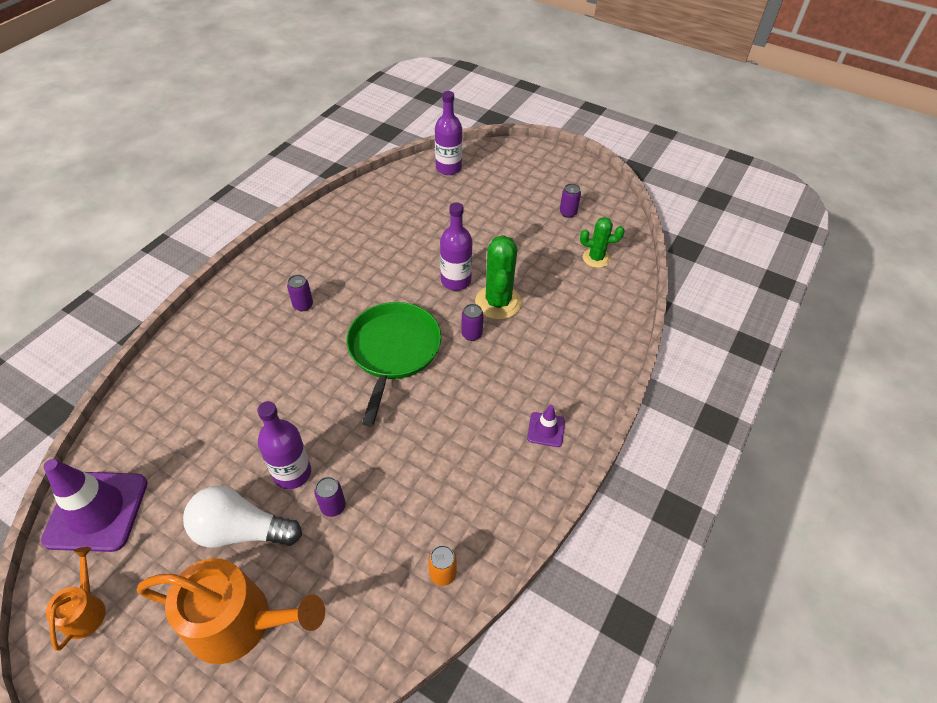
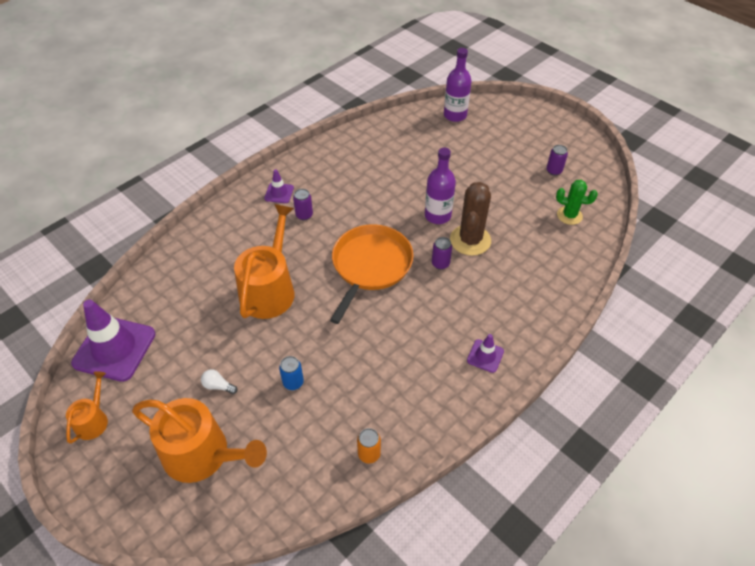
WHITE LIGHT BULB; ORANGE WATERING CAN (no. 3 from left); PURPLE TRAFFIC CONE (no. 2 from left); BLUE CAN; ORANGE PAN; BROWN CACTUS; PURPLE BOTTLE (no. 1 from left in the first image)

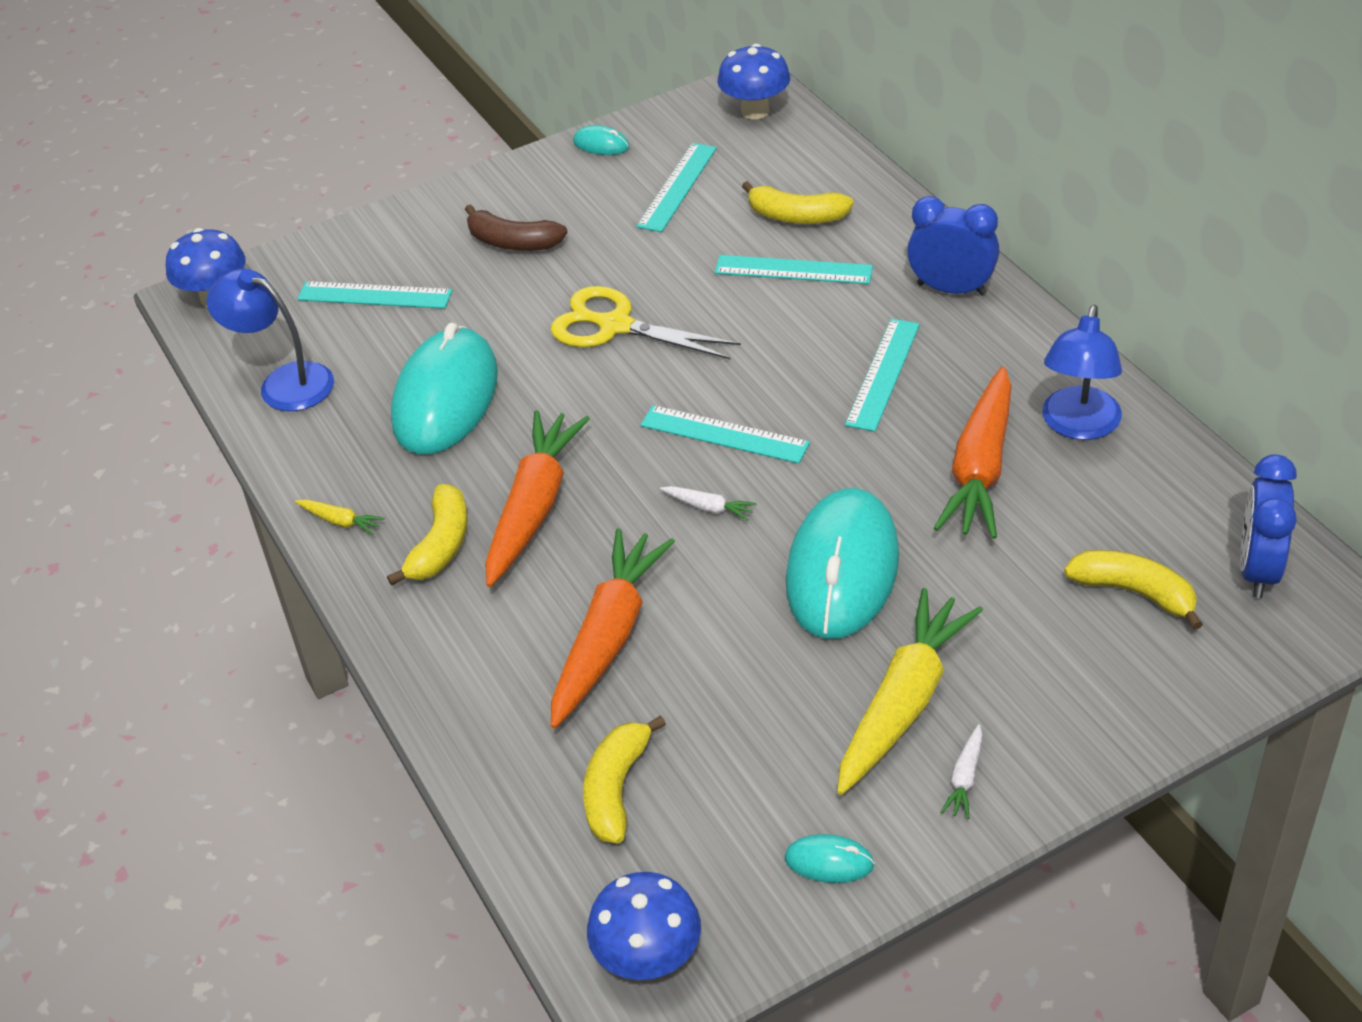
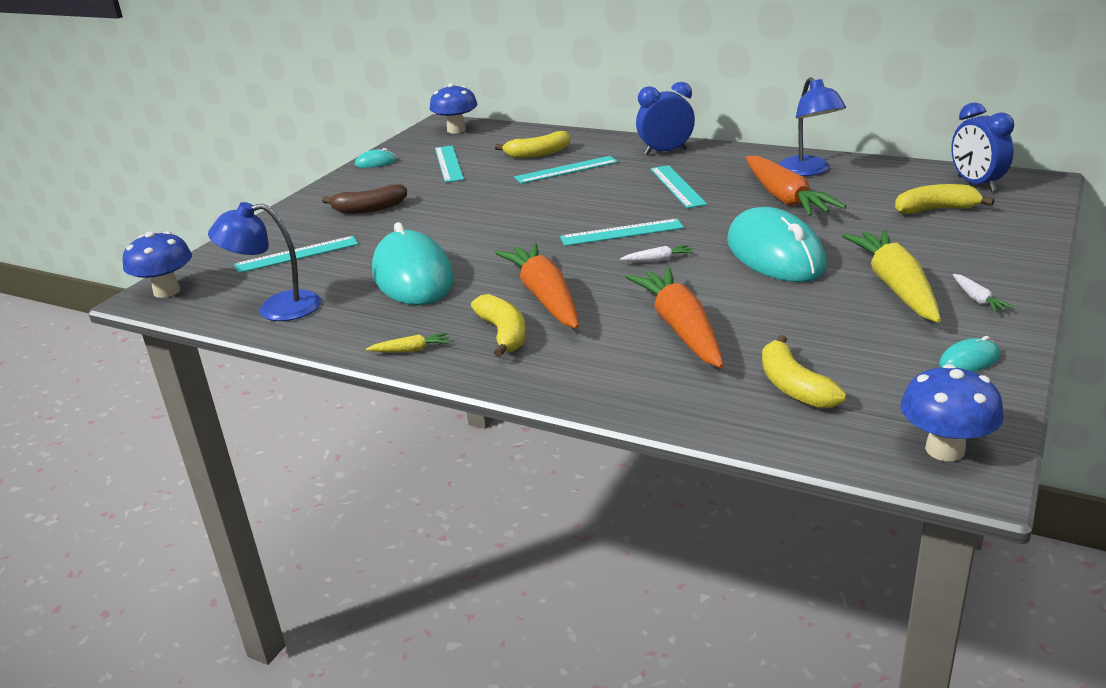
YELLOW SCISSORS

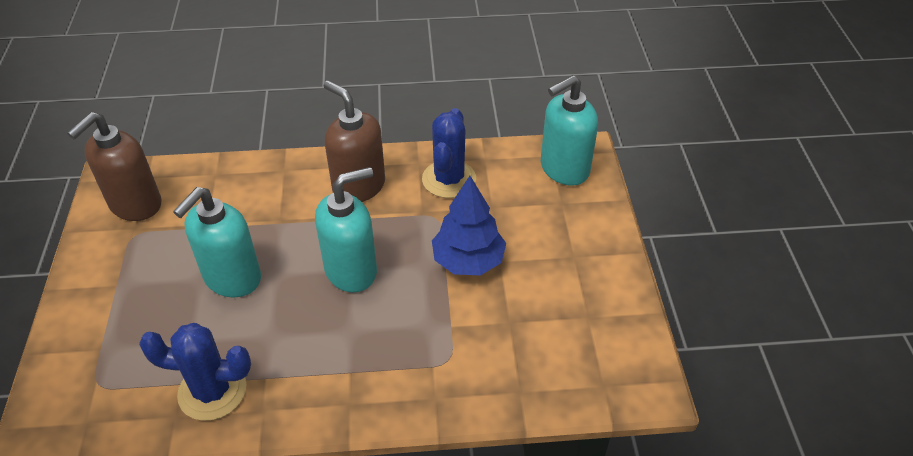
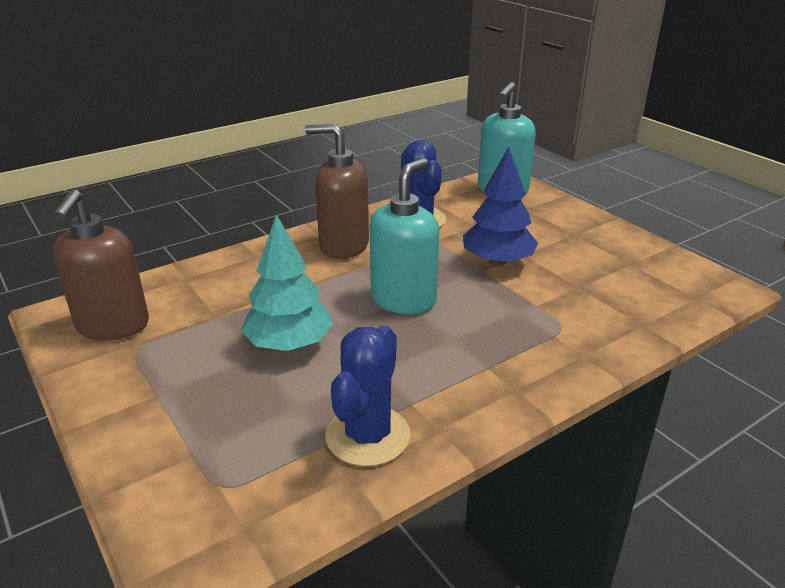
TURQUOISE TREE; BLUE CACTUS (no. 1 from left)

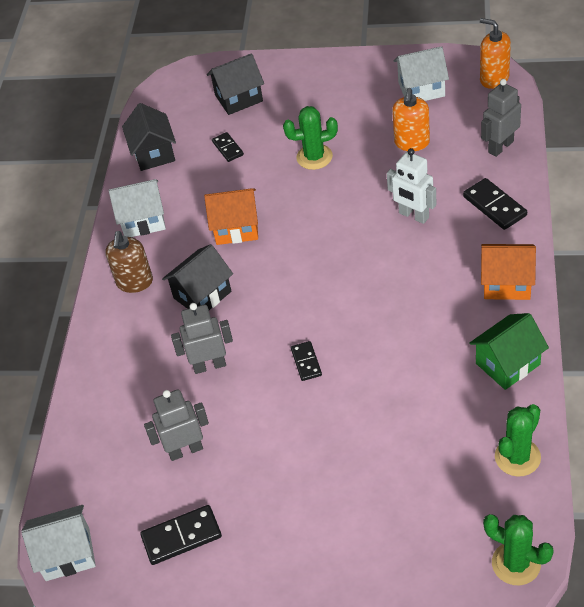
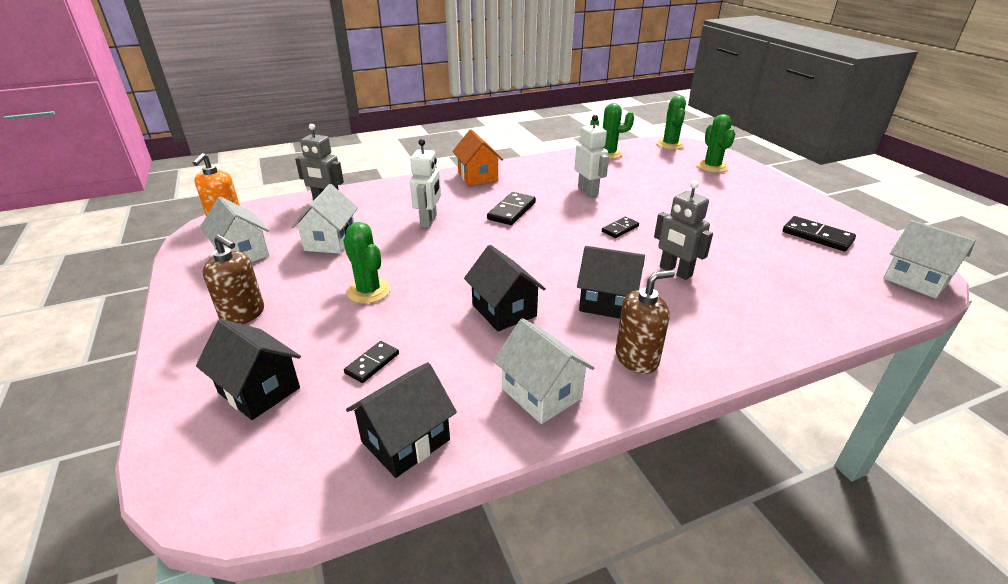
BROWN SOAP DISPENSER (no. 1 from left); WHITE HOUSE (no. 2 from left); BLACK HOUSE (no. 3 from left); BLACK DOMINO (no. 2 from left); WHITE ROBOT (no. 2 from left); GREEN CACTUS (no. 4 from left); GREY ROBOT (no. 1 from left in the first image); GREEN HOUSE

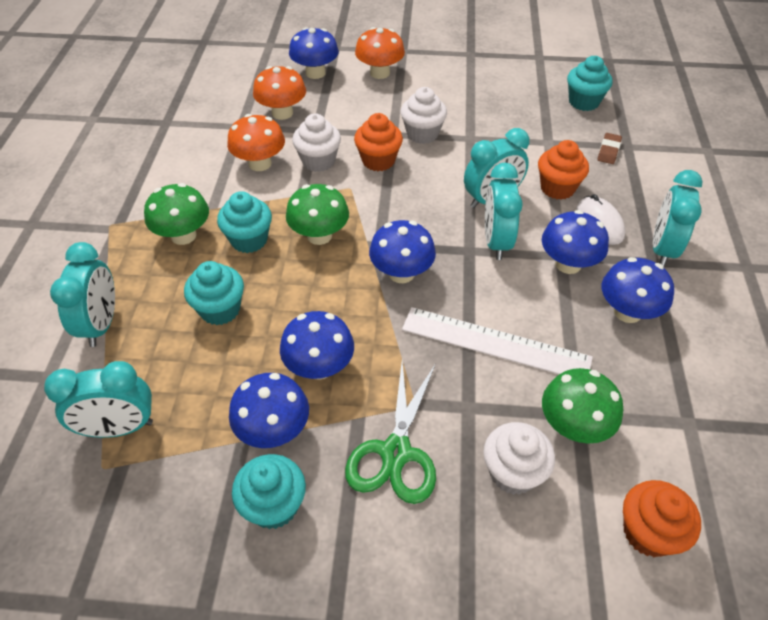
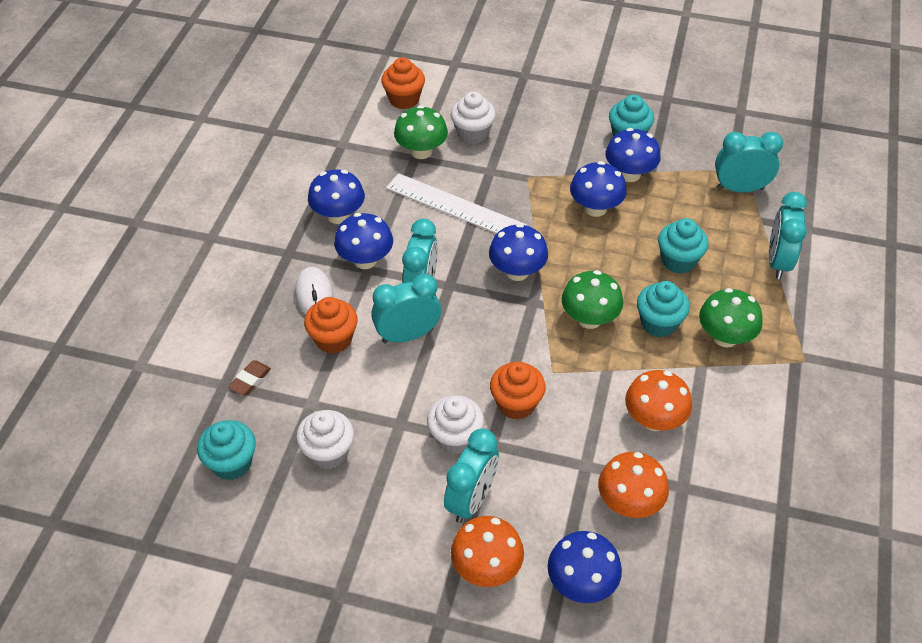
WHITE CUPCAKE (no. 1 from left); TURQUOISE CLOCK (no. 3 from left); GREEN SCISSORS

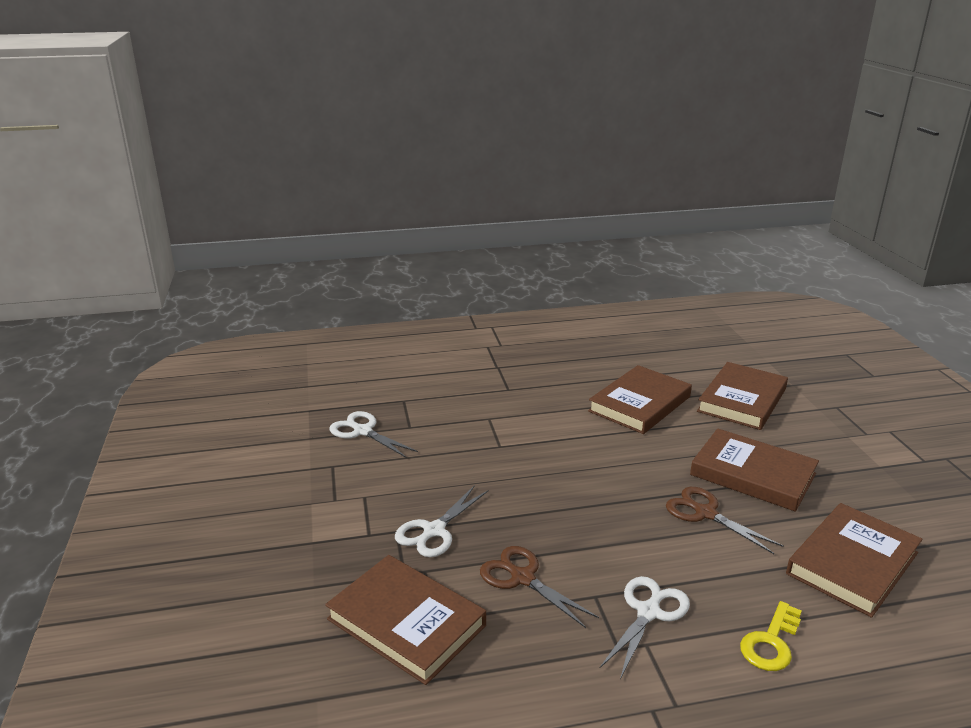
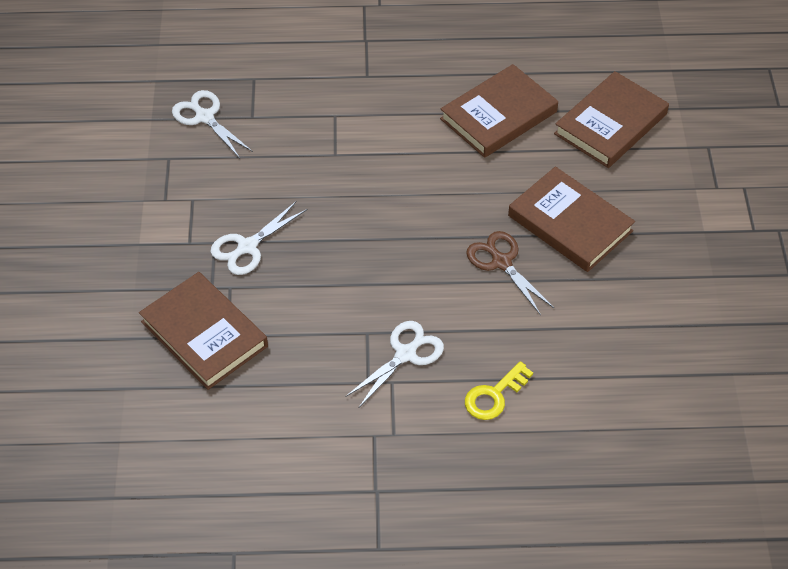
BROWN SCISSORS (no. 1 from left in the first image); BROWN BOOK (no. 5 from left in the first image)

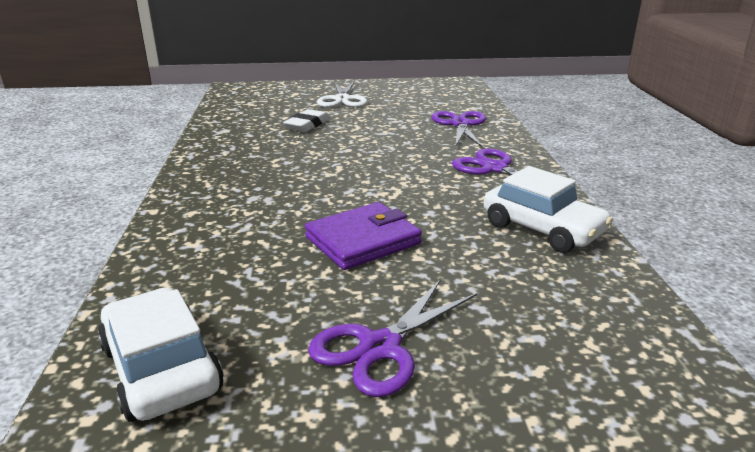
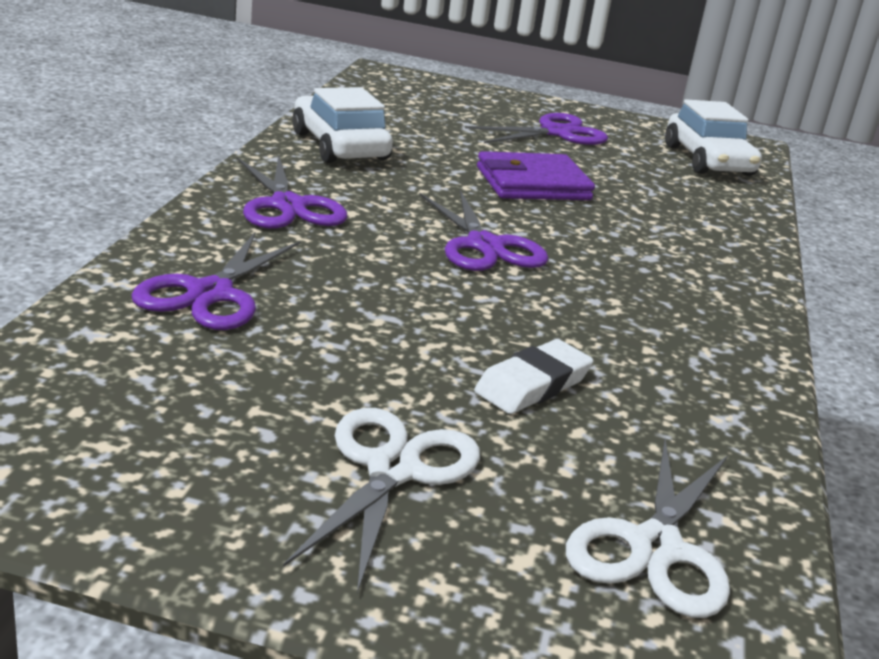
PURPLE SCISSORS (no. 3 from left); WHITE SCISSORS (no. 2 from left)

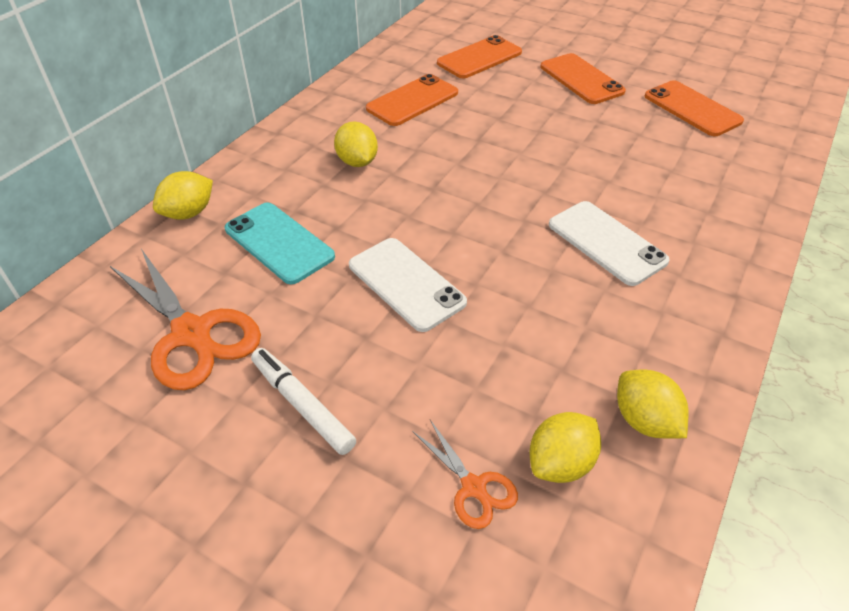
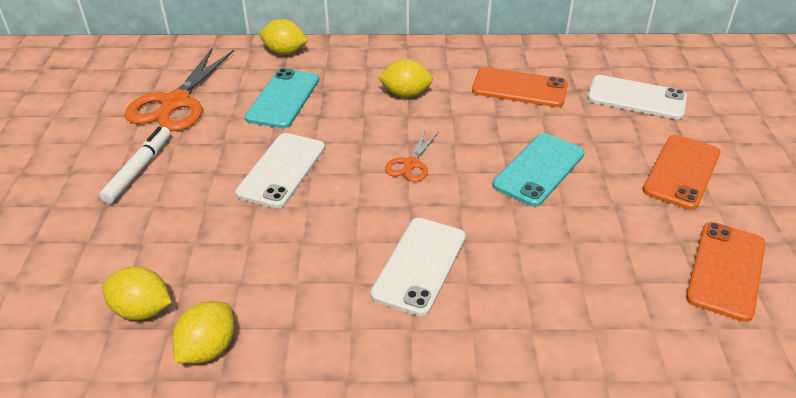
YELLOW LEMON (no. 4 from left); ORANGE SCISSORS (no. 2 from left); TURQUOISE PHONE (no. 2 from left); WHITE PHONE (no. 3 from left)

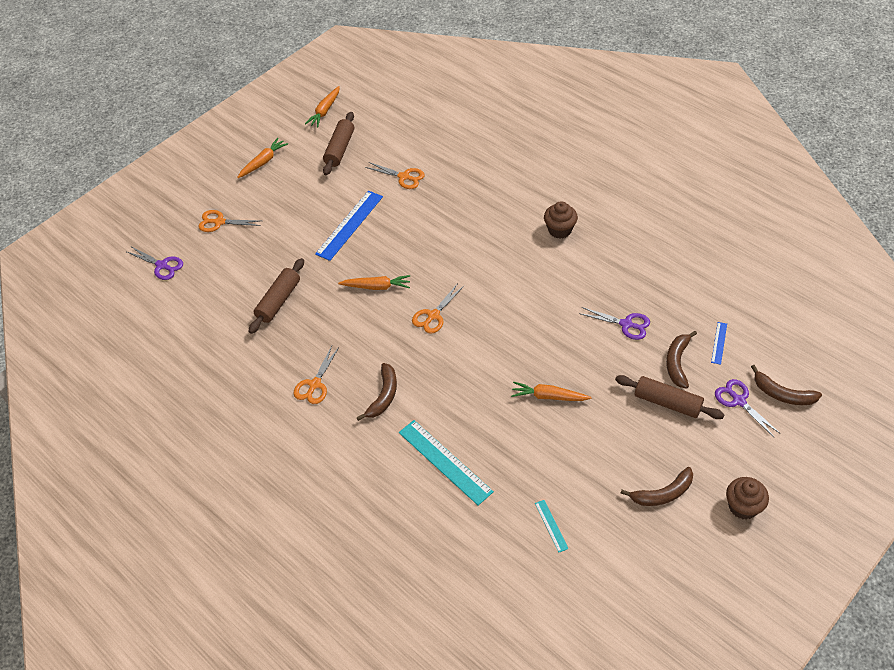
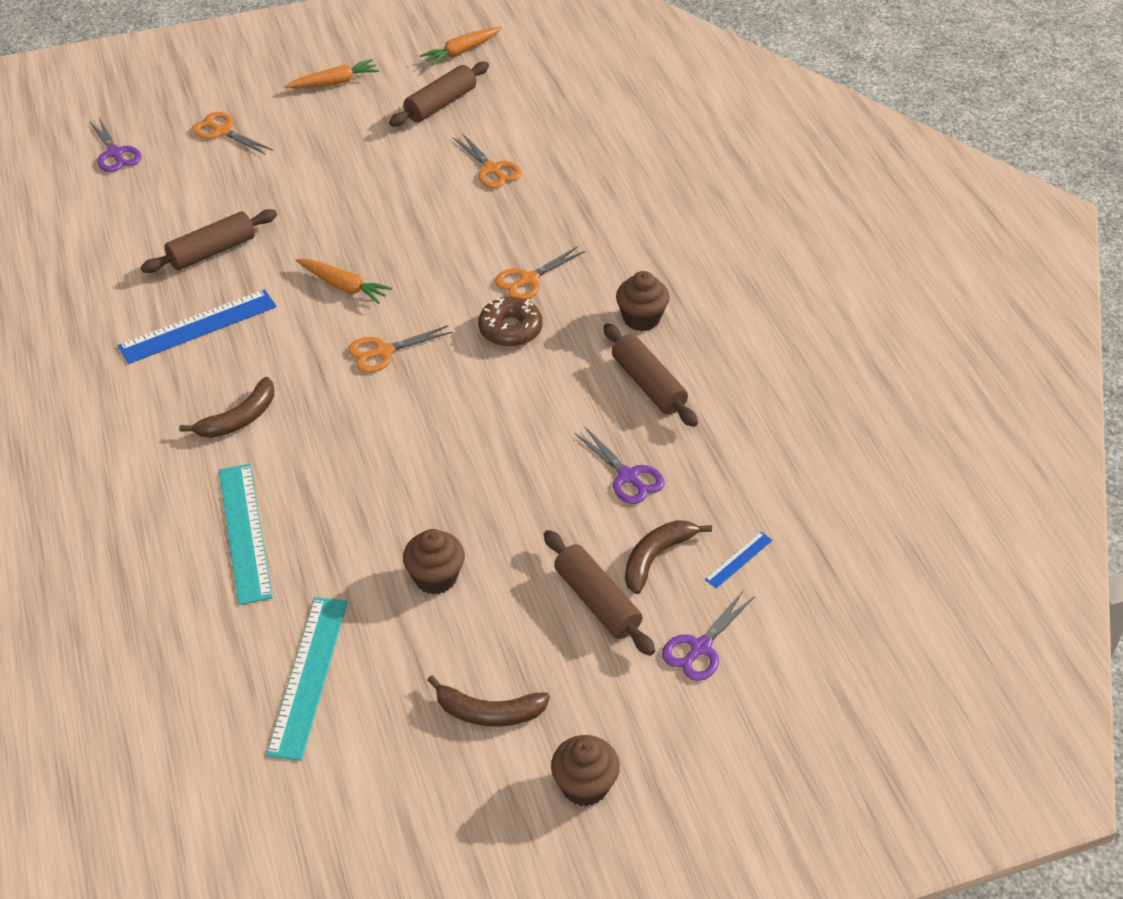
BLUE RULER (no. 1 from left); TURQUOISE RULER (no. 2 from left); BROWN CUPCAKE (no. 1 from left); BROWN DONUT; ORANGE SCISSORS (no. 4 from left); BROWN ROLLING PIN (no. 4 from left); PURPLE SCISSORS (no. 3 from left); ORANGE CARROT (no. 4 from left in the first image); BROWN BANANA (no. 4 from left in the first image)

